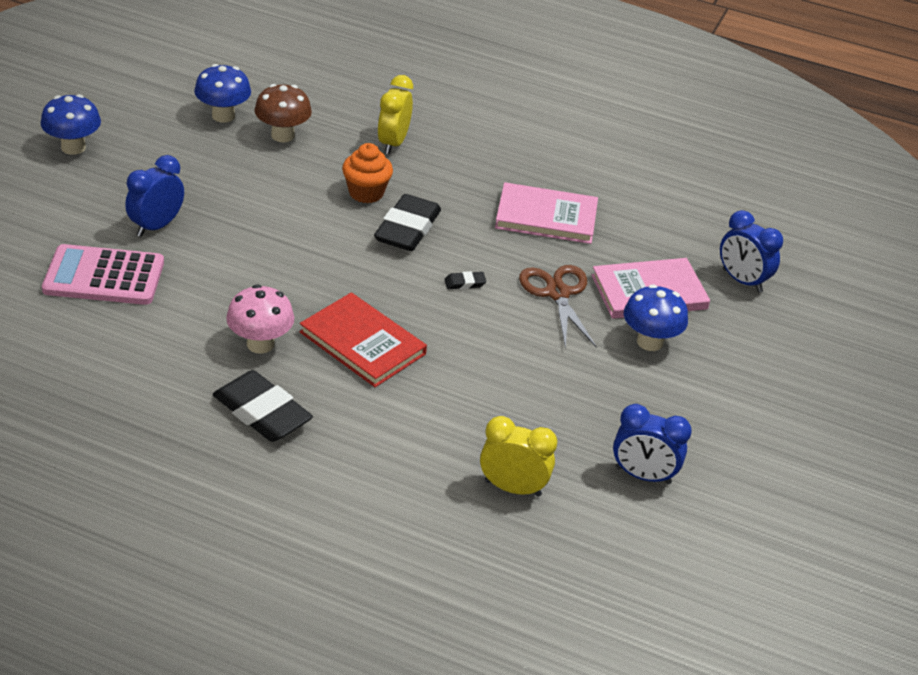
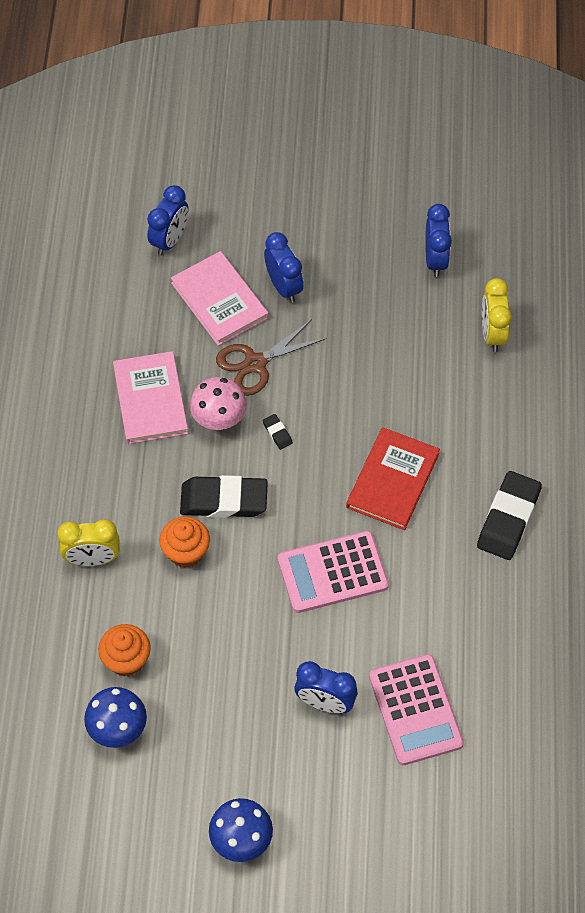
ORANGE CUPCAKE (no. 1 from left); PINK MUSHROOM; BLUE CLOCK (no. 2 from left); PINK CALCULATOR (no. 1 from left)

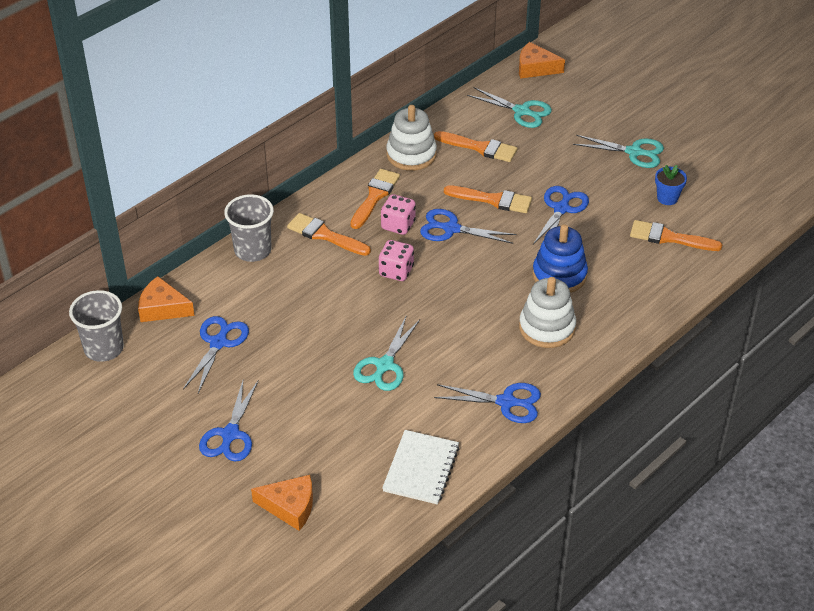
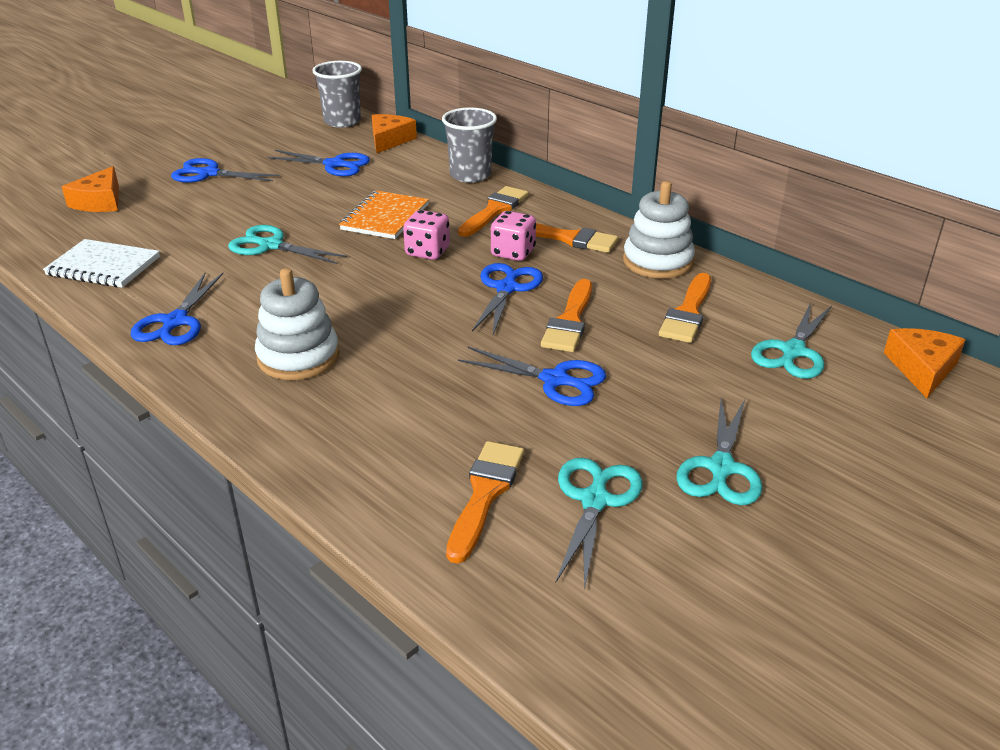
ORANGE NOTEBOOK; TURQUOISE SCISSORS (no. 2 from left); BLUE STACKING TOY

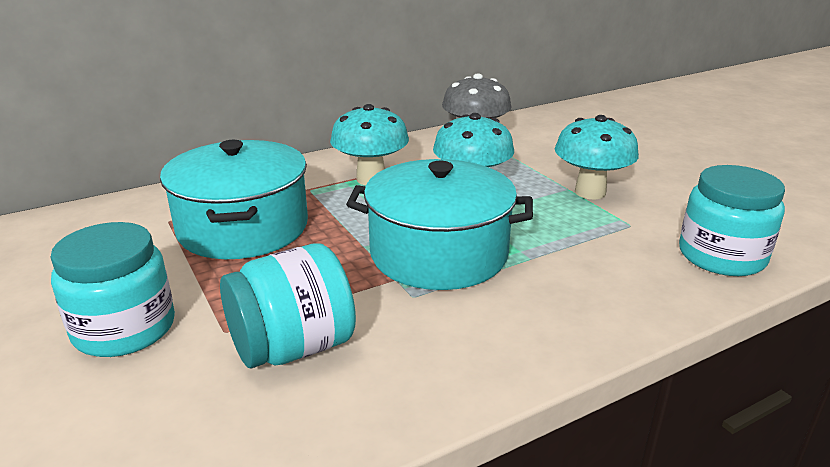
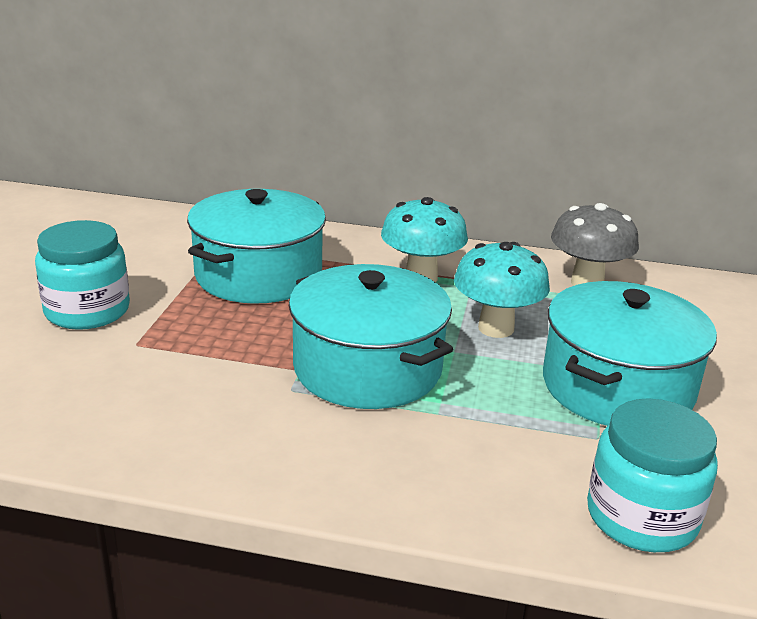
TURQUOISE POT (no. 3 from left); TURQUOISE JAR (no. 2 from left in the first image)

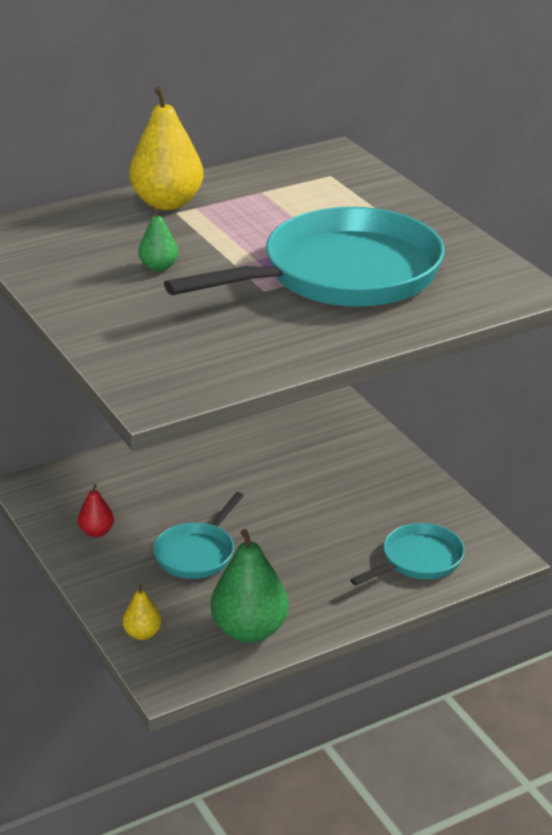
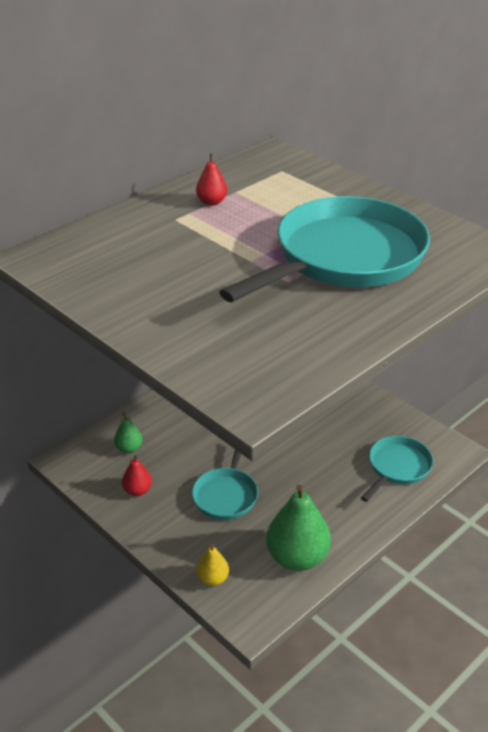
GREEN PEAR (no. 1 from left); RED PEAR (no. 2 from left); YELLOW PEAR (no. 2 from left in the first image)

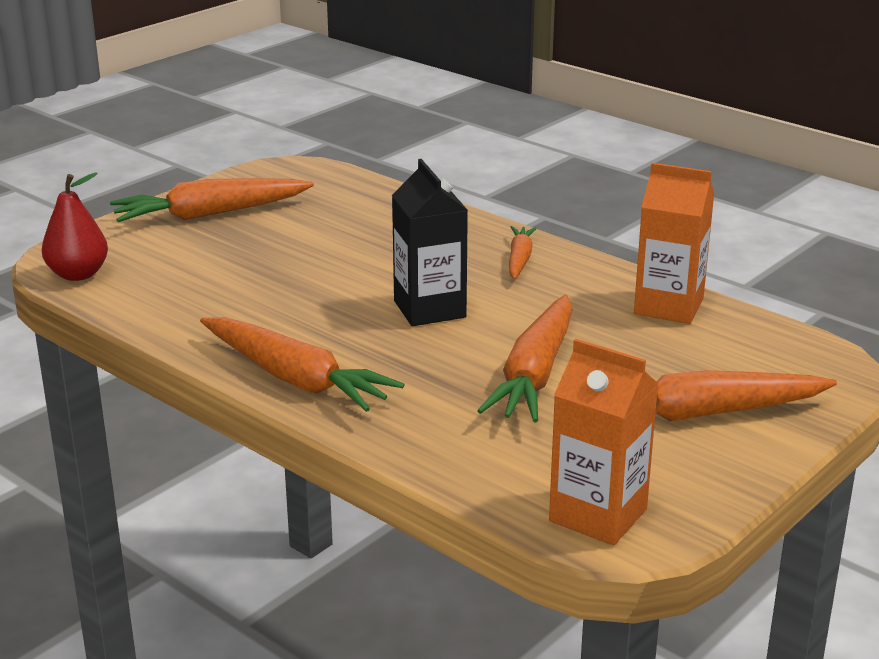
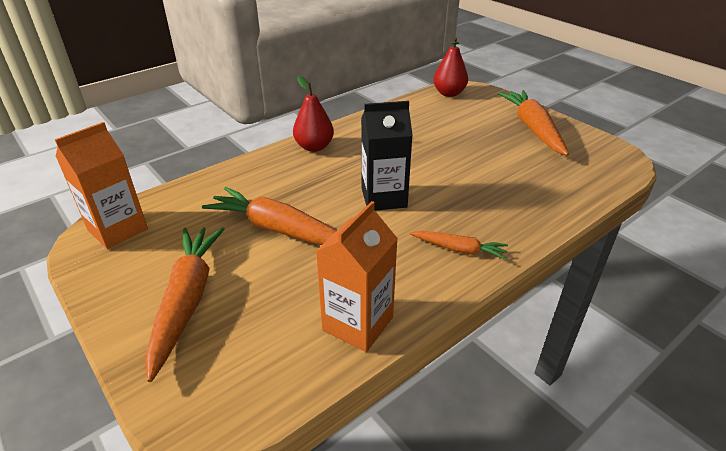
RED PEAR (no. 1 from left)

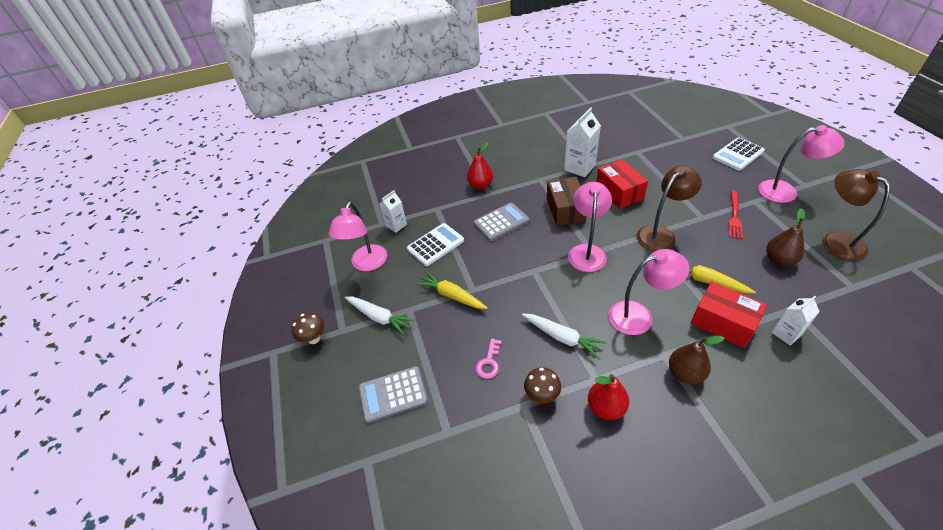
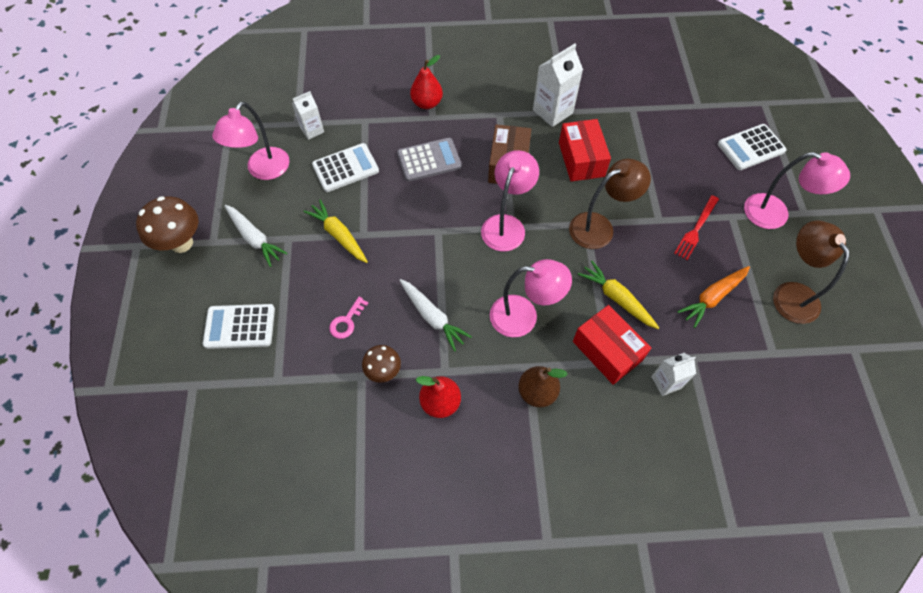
BROWN MUSHROOM (no. 1 from left); WHITE CALCULATOR (no. 1 from left); ORANGE CARROT

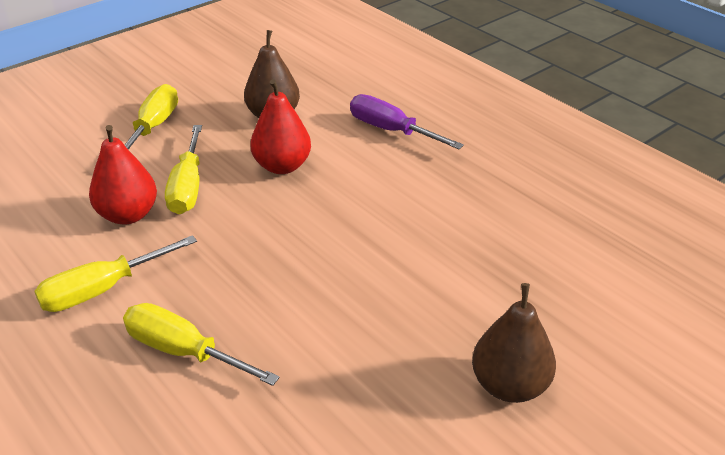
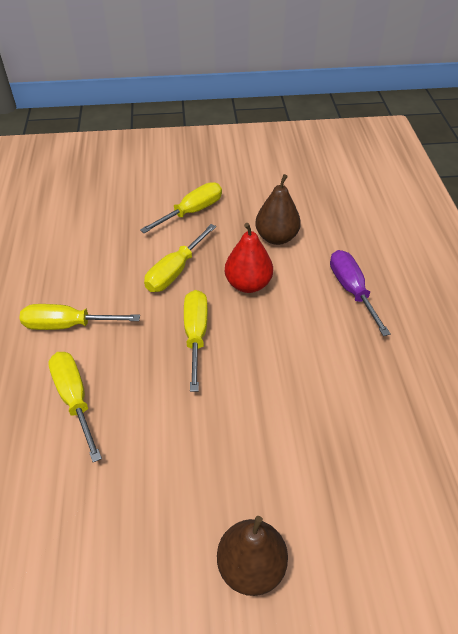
YELLOW SCREWDRIVER (no. 5 from left); RED PEAR (no. 1 from left in the first image)

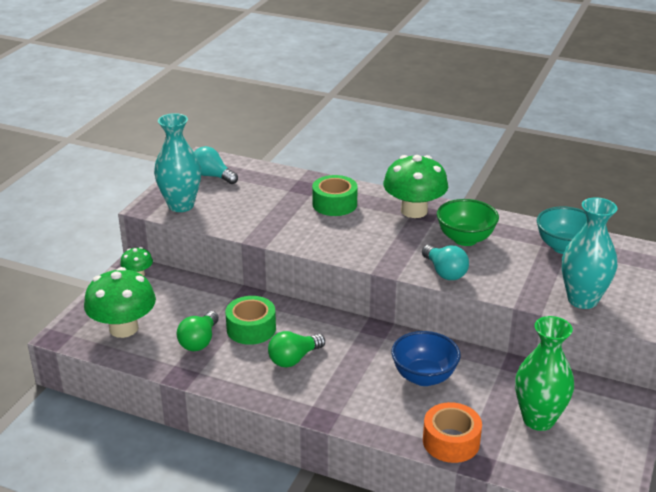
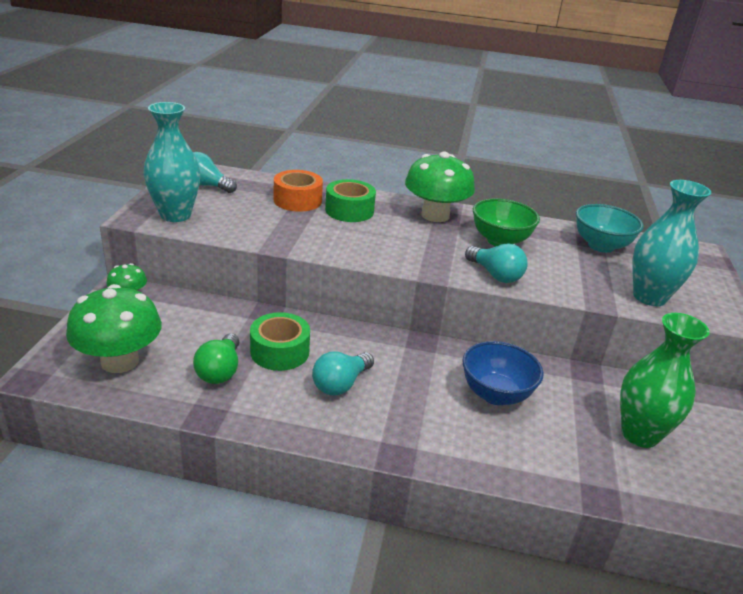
ORANGE TAPE; TURQUOISE LIGHT BULB (no. 2 from left)

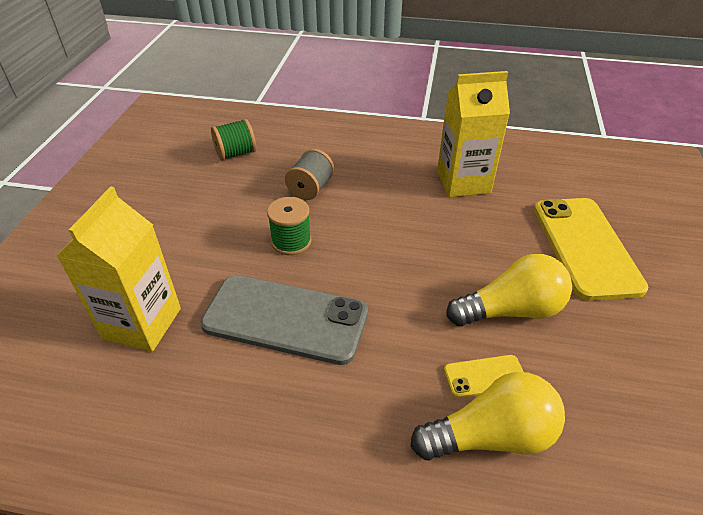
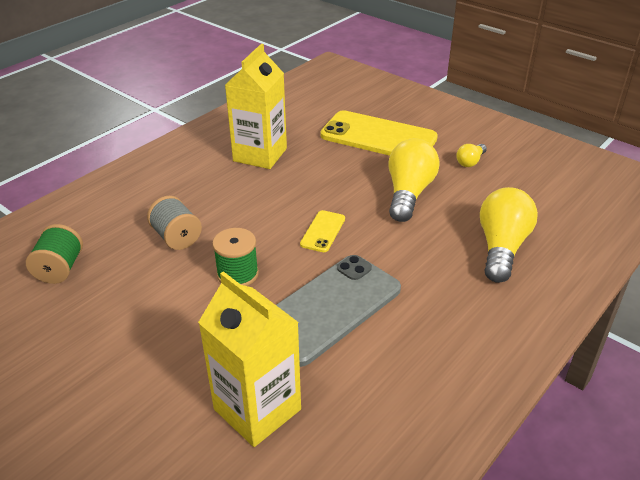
YELLOW PHONE (no. 1 from left); YELLOW LIGHT BULB (no. 2 from left)

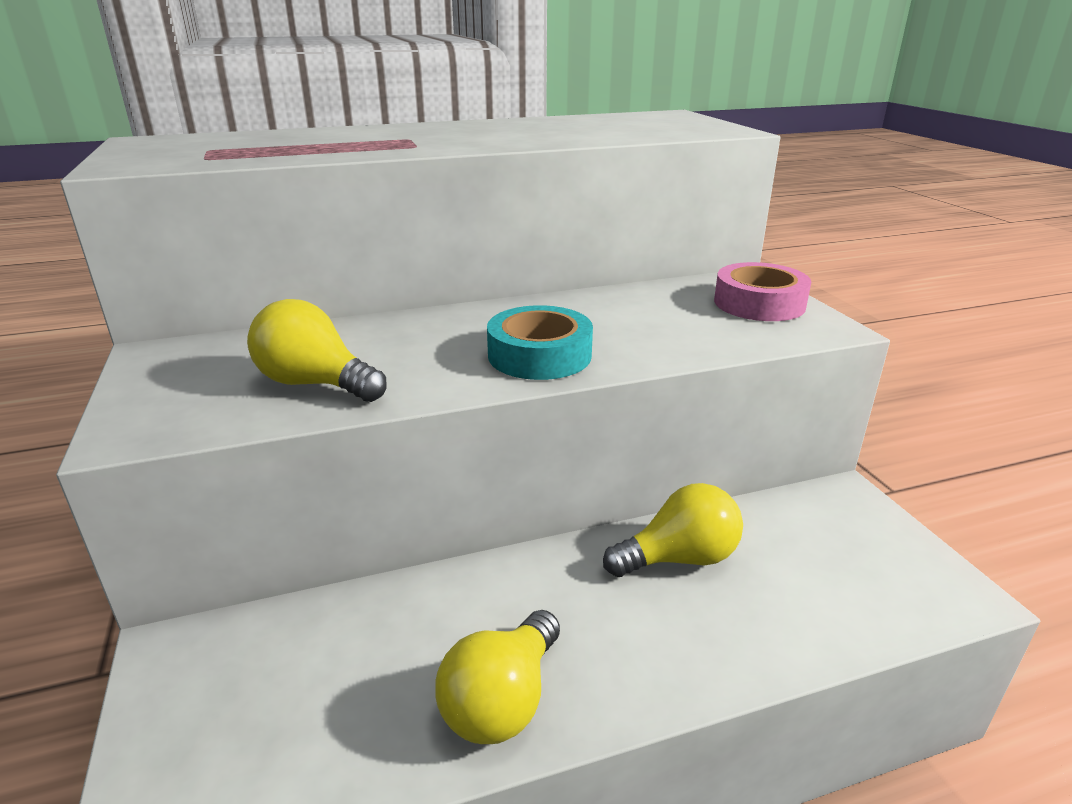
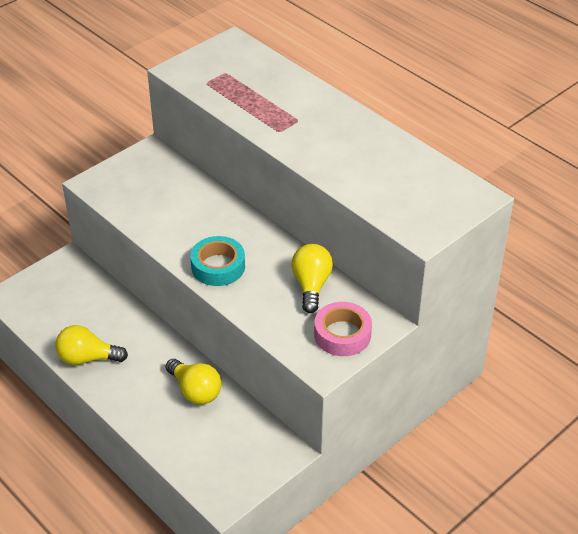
YELLOW LIGHT BULB (no. 3 from left)

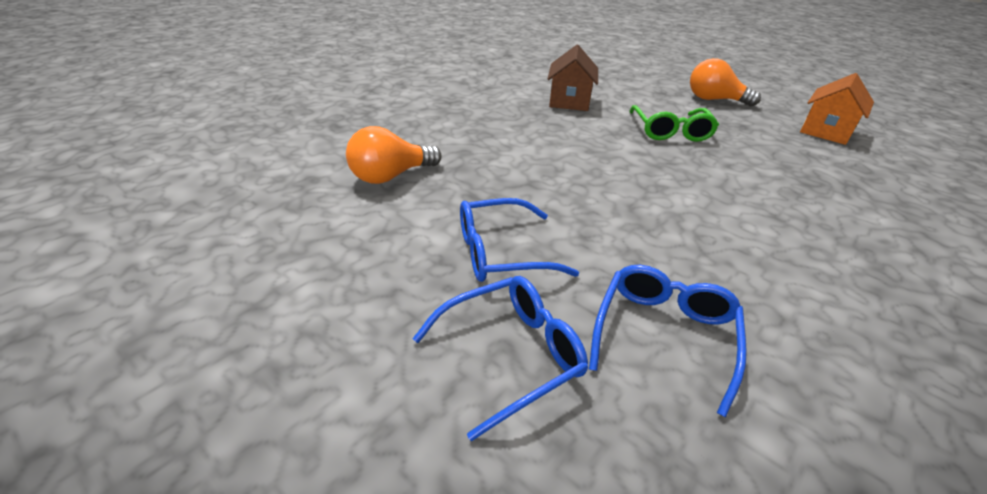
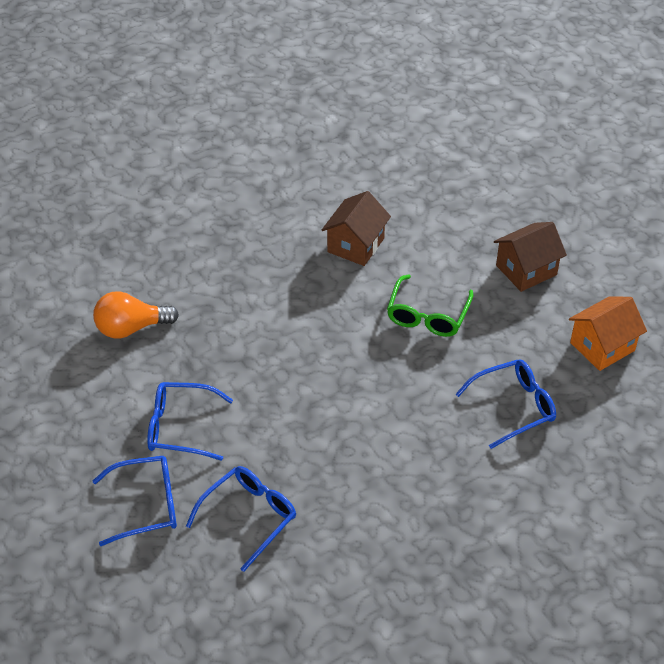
BLUE GLASSES (no. 4 from left); BROWN HOUSE (no. 2 from left)

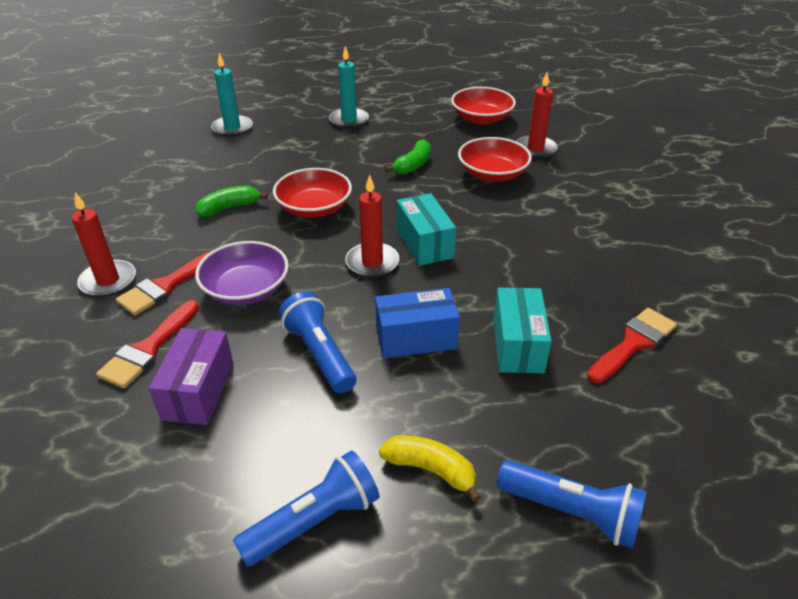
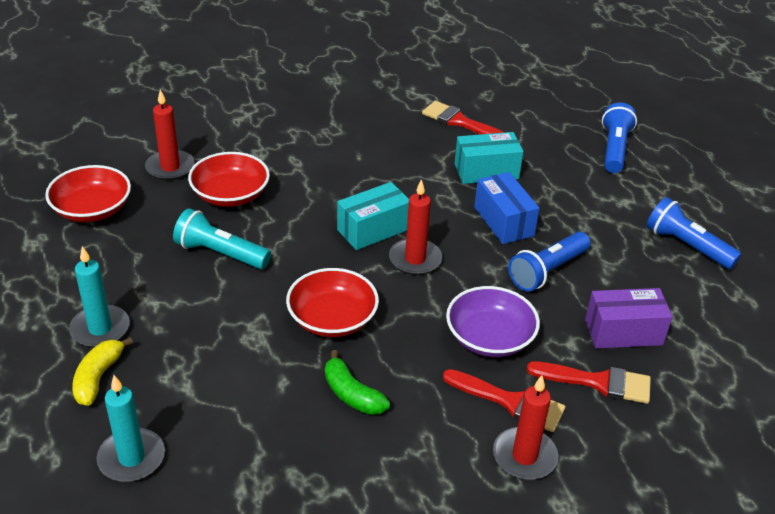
YELLOW BANANA; TURQUOISE FLASHLIGHT

